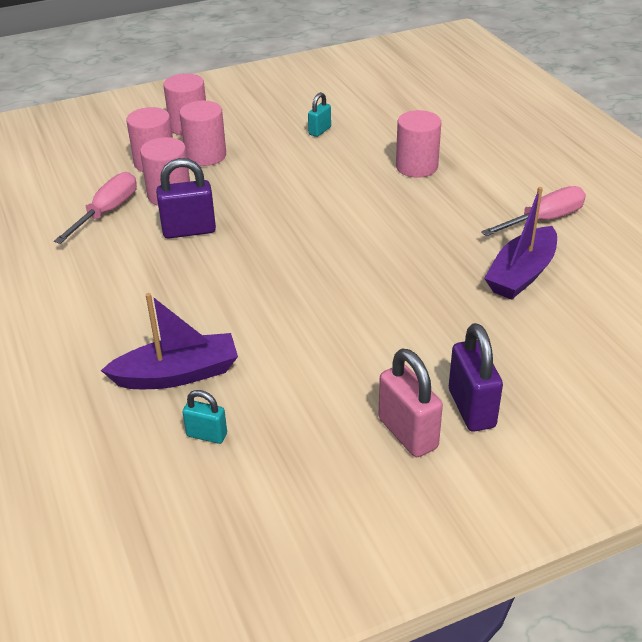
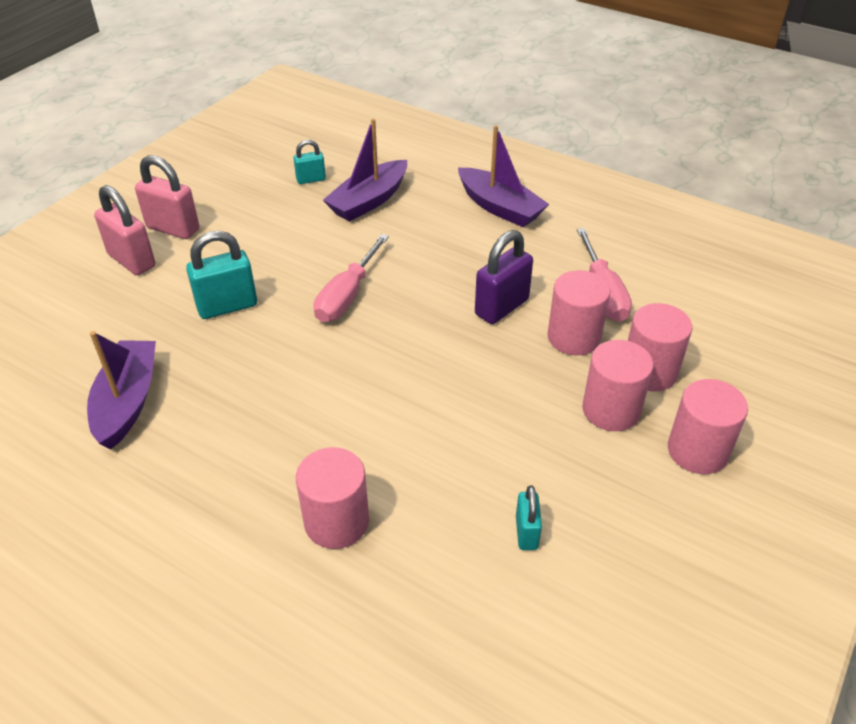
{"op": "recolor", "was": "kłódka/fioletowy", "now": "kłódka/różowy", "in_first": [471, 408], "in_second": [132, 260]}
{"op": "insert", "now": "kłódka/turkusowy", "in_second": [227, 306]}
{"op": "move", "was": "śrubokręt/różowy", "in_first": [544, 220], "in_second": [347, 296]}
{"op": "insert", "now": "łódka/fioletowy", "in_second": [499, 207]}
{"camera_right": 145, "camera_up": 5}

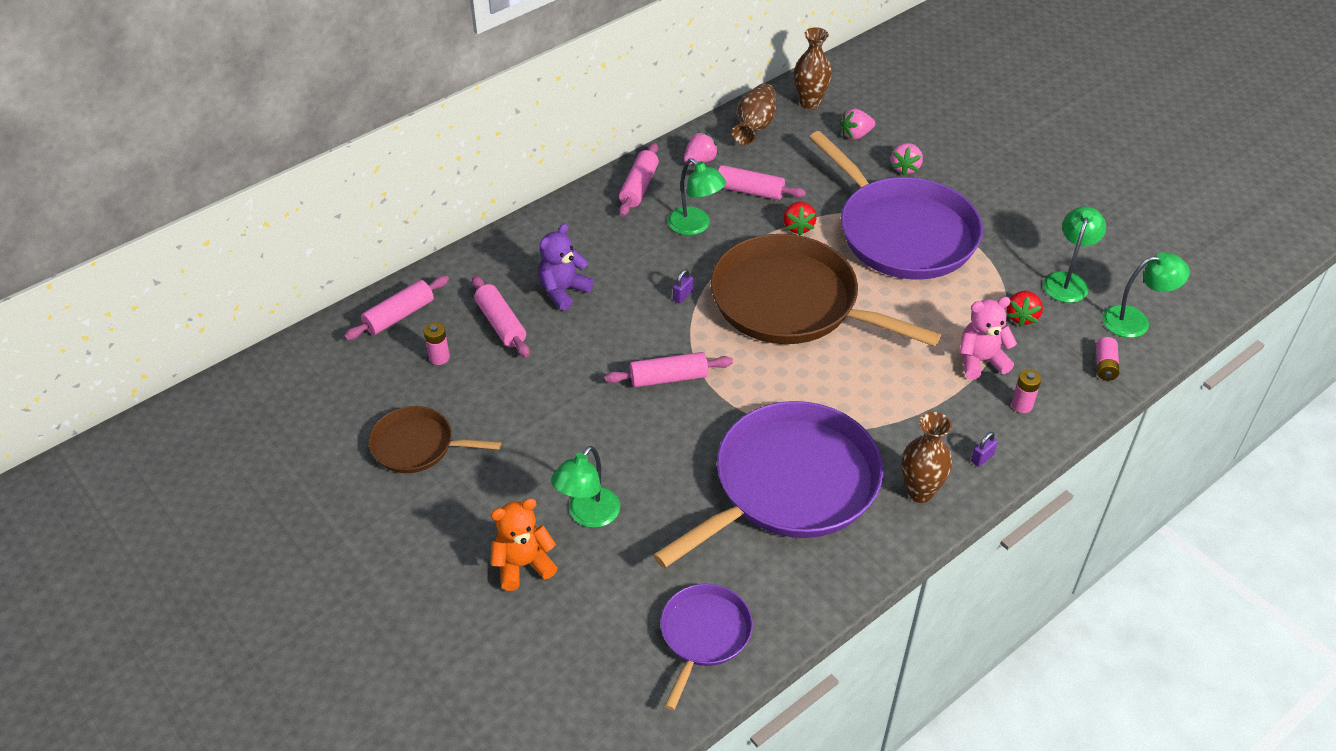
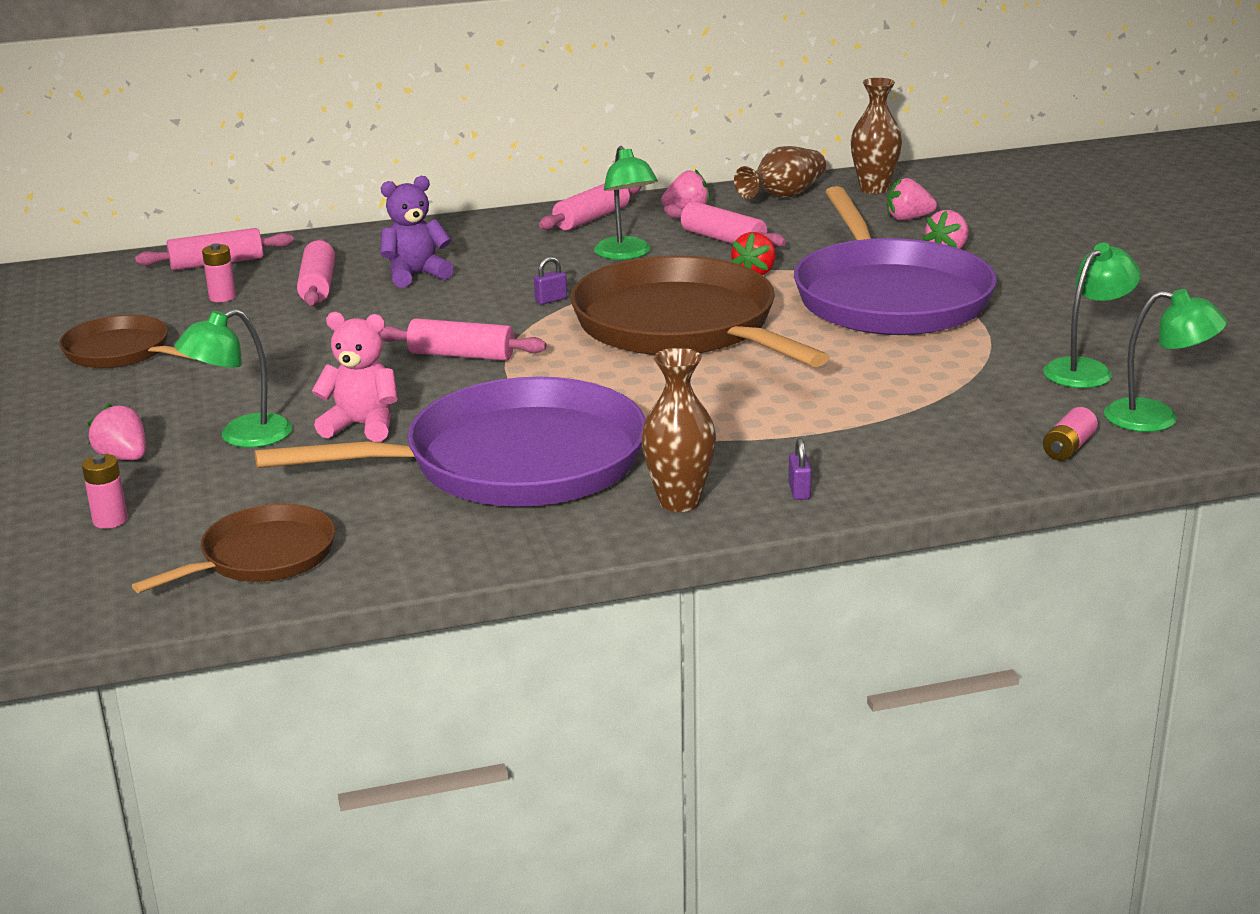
{"op": "move", "was": "bateria/różowy", "in_first": [1022, 405], "in_second": [110, 520]}
{"op": "replace", "was": "miś/pomarańczowy", "now": "truskawka/różowy", "in_first": [523, 565], "in_second": [123, 457]}
{"op": "recolor", "was": "patelnia/fioletowy", "now": "patelnia/brązowy", "in_first": [704, 635], "in_second": [262, 557]}
{"op": "move", "was": "miś/różowy", "in_first": [980, 361], "in_second": [362, 426]}
{"op": "rotate", "was": "kłódka/fioletowy", "in_first": [982, 458], "in_second": [799, 491], "clockwise": -75}
{"op": "delete", "was": "truskawka/czerwony", "in_first": [1021, 317]}
{"camera_right": 25, "camera_up": -20}

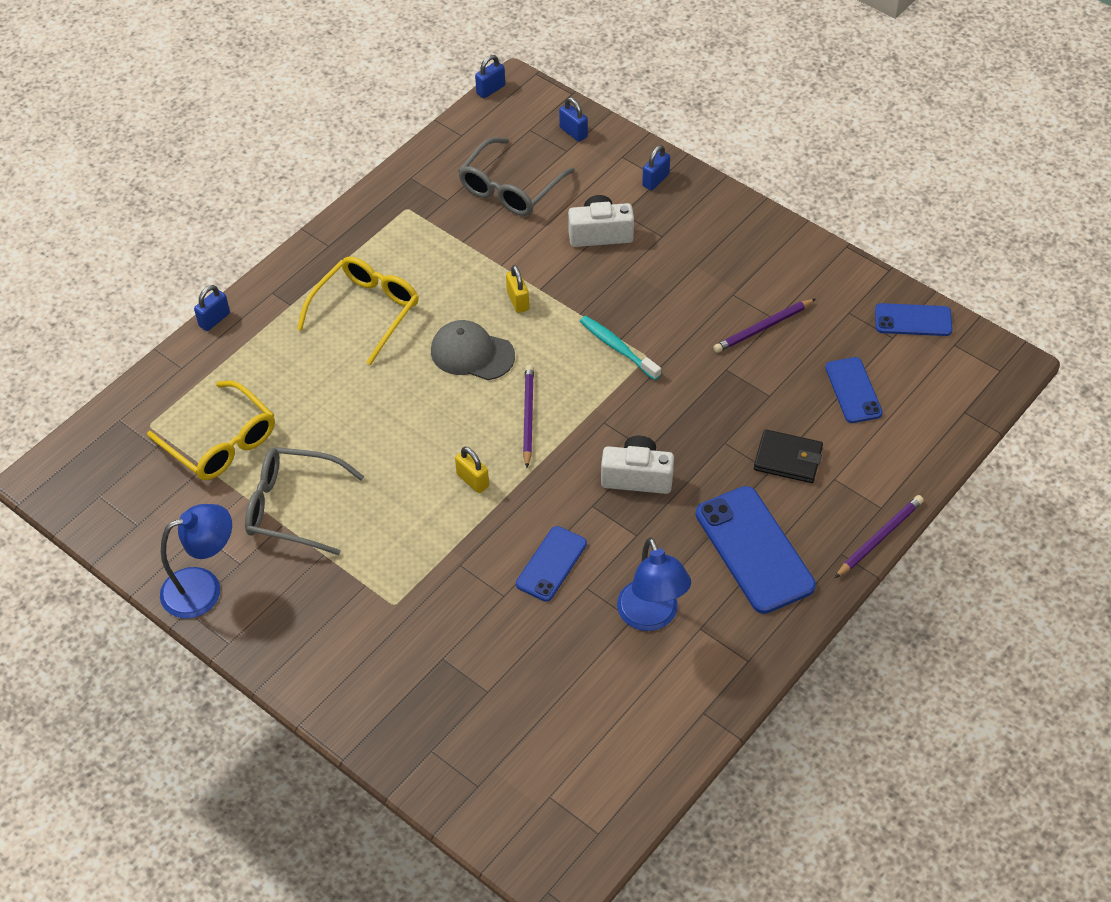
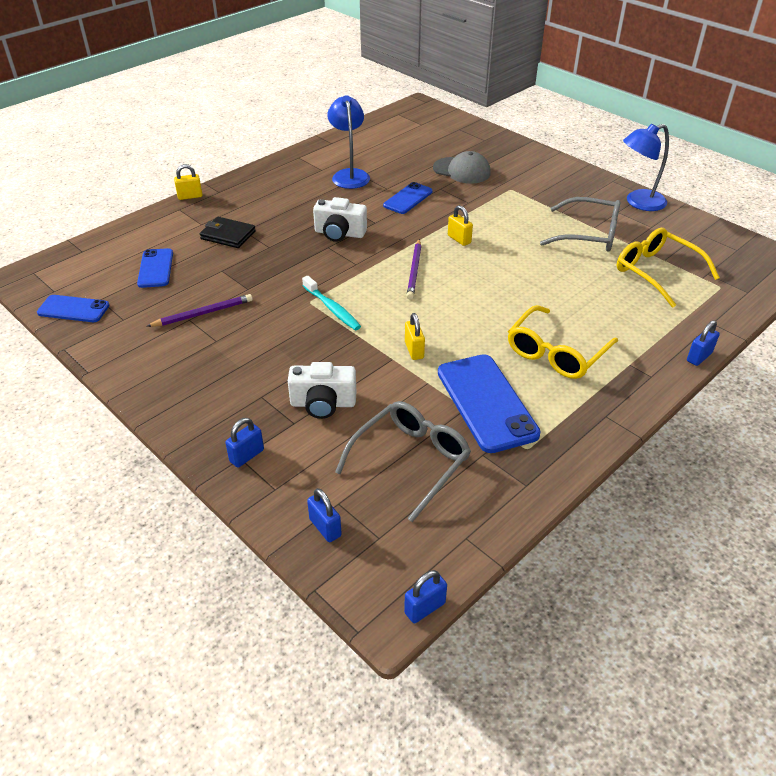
{"op": "replace", "was": "ołówek/fioletowy", "now": "kłódka/żółty", "in_first": [879, 537], "in_second": [190, 196]}
{"op": "move", "was": "czapka/szary", "in_first": [472, 353], "in_second": [462, 171]}
{"op": "move", "was": "telefon/niebieski", "in_first": [754, 550], "in_second": [486, 402]}
{"camera_right": -175, "camera_up": -10}

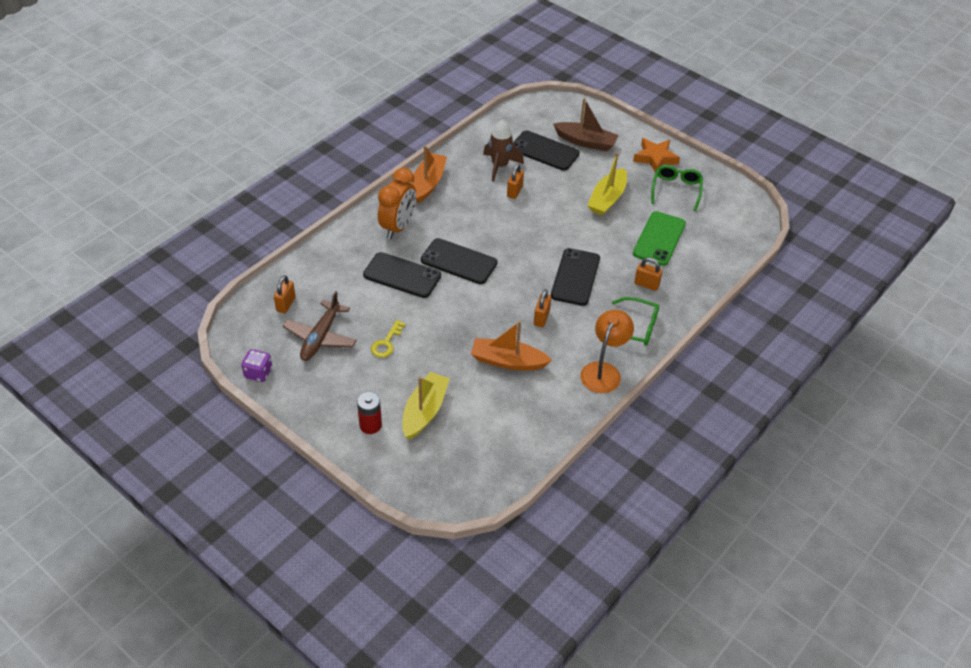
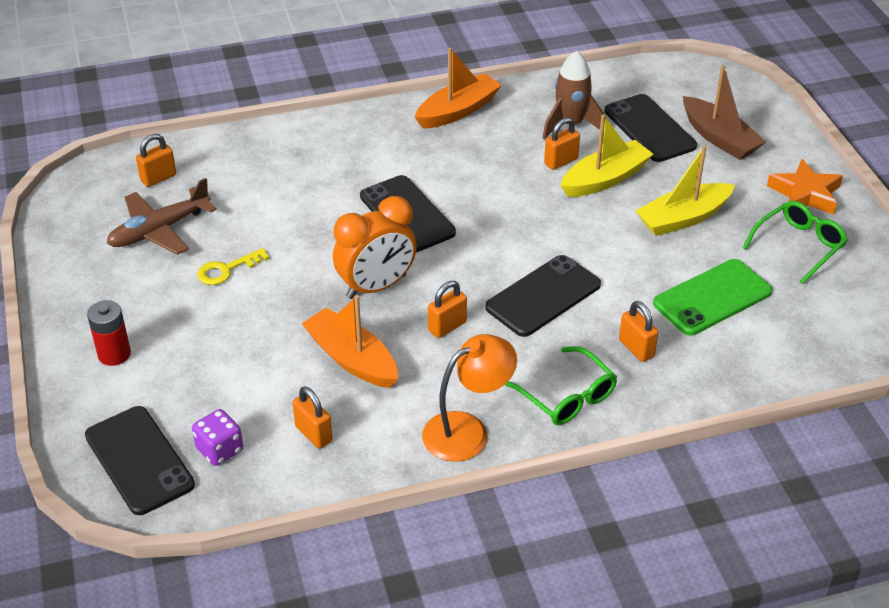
{"op": "move", "was": "telefon/czarny", "in_first": [402, 275], "in_second": [139, 460]}
{"op": "move", "was": "kostka do gry/fioletowy", "in_first": [258, 373], "in_second": [220, 450]}
{"op": "insert", "now": "kłódka/pomarańczowy", "in_second": [313, 434]}
{"op": "move", "was": "budzik/pomarańczowy", "in_first": [398, 227], "in_second": [376, 286]}
{"op": "move", "was": "łódka/żółty", "in_first": [424, 411], "in_second": [605, 179]}
{"camera_right": 35, "camera_up": -5}

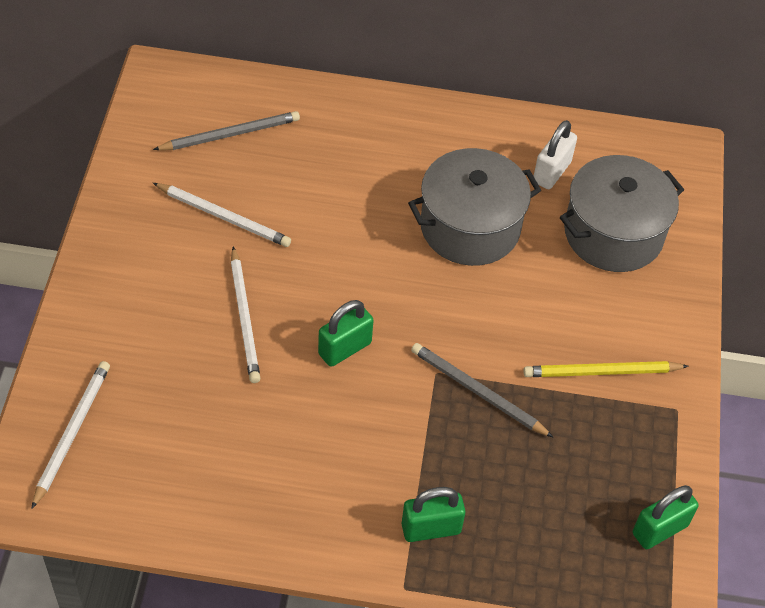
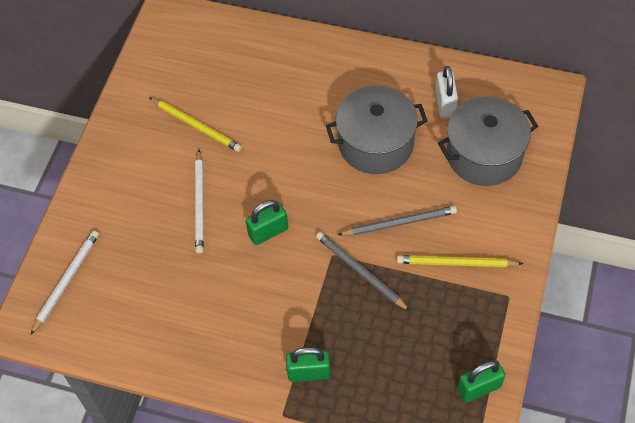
{"op": "recolor", "was": "ołówek/biały", "now": "ołówek/żółty", "in_first": [223, 217], "in_second": [196, 126]}
{"op": "move", "was": "ołówek/szary", "in_first": [230, 134], "in_second": [399, 223]}
{"op": "rotate", "was": "kłódka/biały", "in_first": [551, 172], "in_second": [445, 103], "clockwise": -45}
{"camera_right": 15, "camera_up": 5}

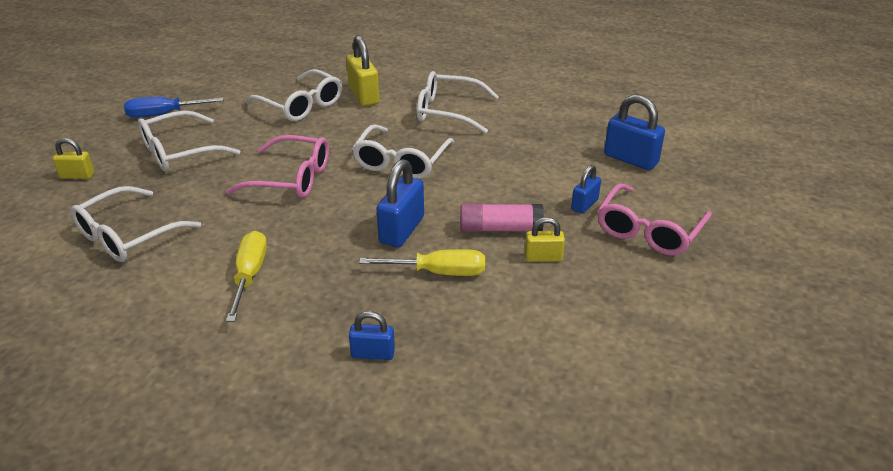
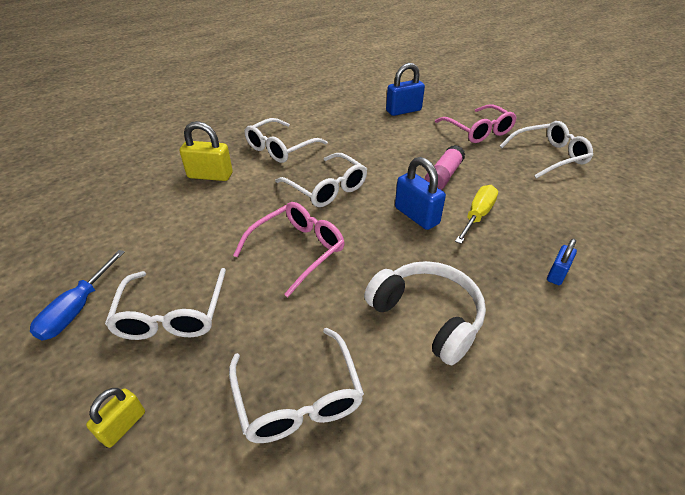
{"op": "replace", "was": "śrubokręt/żółty", "now": "słuchawki/biały", "in_first": [249, 276], "in_second": [427, 316]}
{"op": "move", "was": "okulary/biały", "in_first": [301, 105], "in_second": [549, 156]}
{"op": "delete", "was": "kłódka/żółty", "in_first": [543, 257]}
{"op": "delete", "was": "kłódka/niebieski", "in_first": [584, 205]}
{"camera_right": -60, "camera_up": 5}

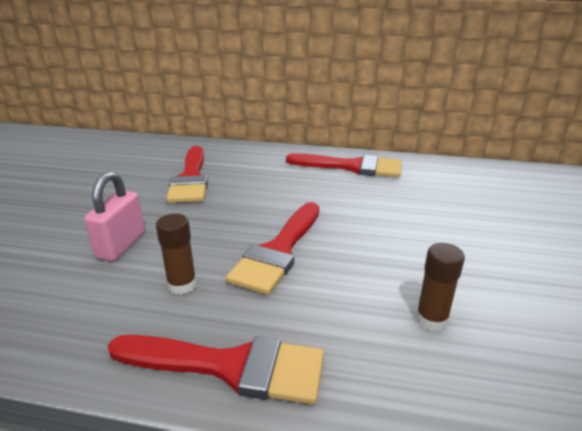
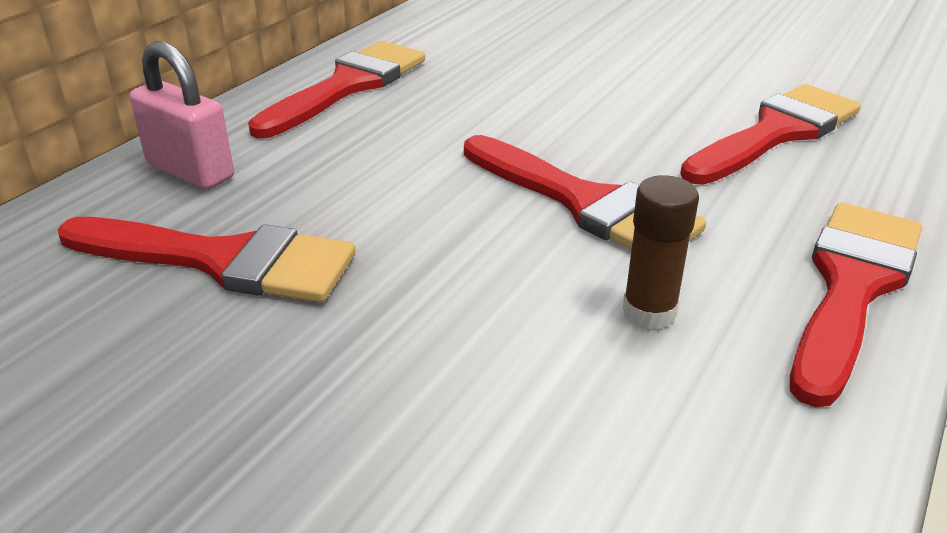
{"op": "move", "was": "kłódka/różowy", "in_first": [121, 245], "in_second": [190, 171]}
{"op": "replace", "was": "klej w sztyfcie/brązowy", "now": "pędzel/czerwony", "in_first": [431, 320], "in_second": [776, 133]}
{"camera_right": -70, "camera_up": 5}

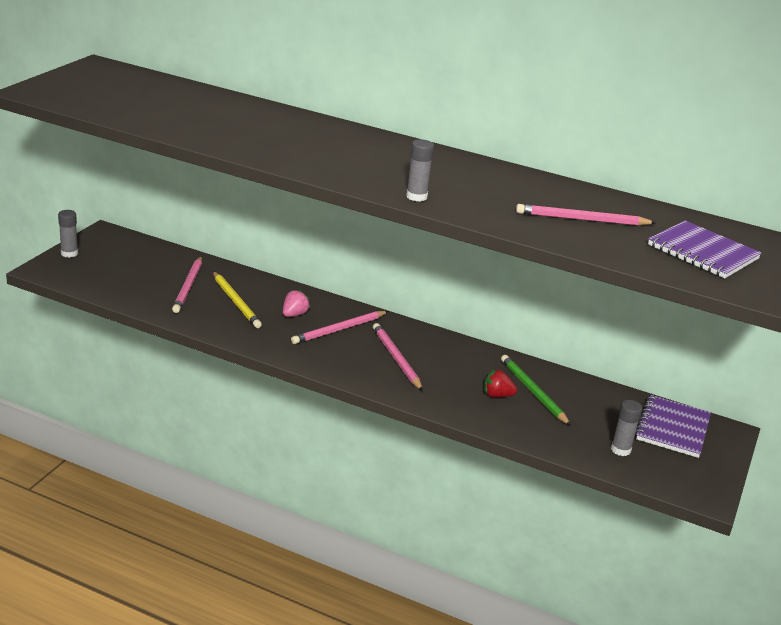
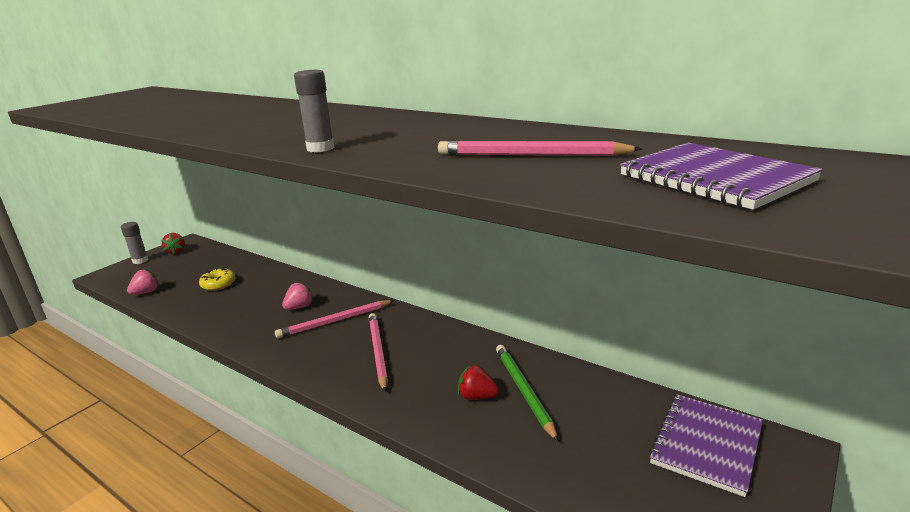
{"op": "insert", "now": "truskawka/różowy", "in_second": [146, 292]}
{"op": "insert", "now": "truskawka/czerwony", "in_second": [176, 251]}
{"op": "replace", "was": "ołówek/różowy", "now": "donut/żółty", "in_first": [188, 286], "in_second": [218, 284]}
{"op": "delete", "was": "ołówek/żółty", "in_first": [236, 302]}
{"op": "delete", "was": "klej w sztyfcie/szary", "in_first": [620, 450]}
{"camera_right": 15, "camera_up": -5}

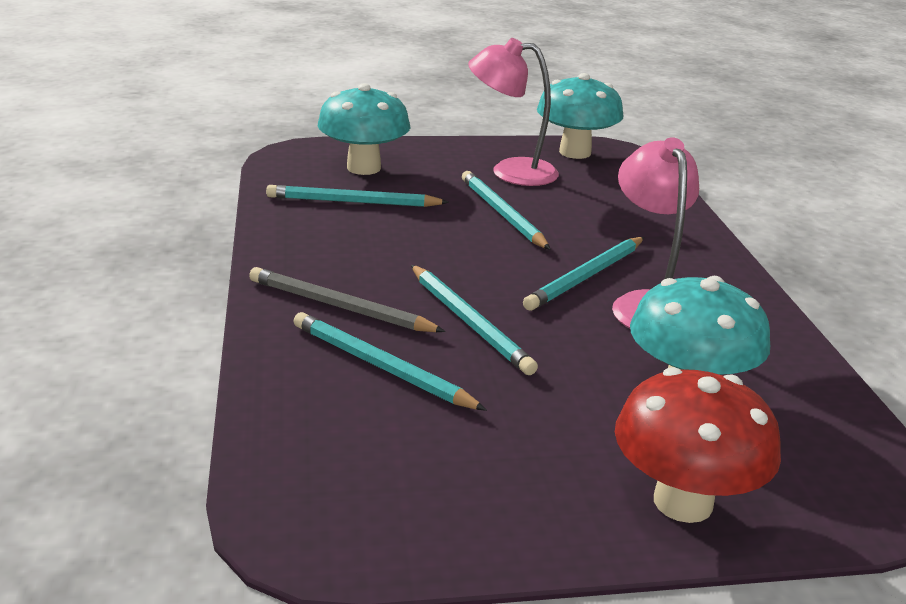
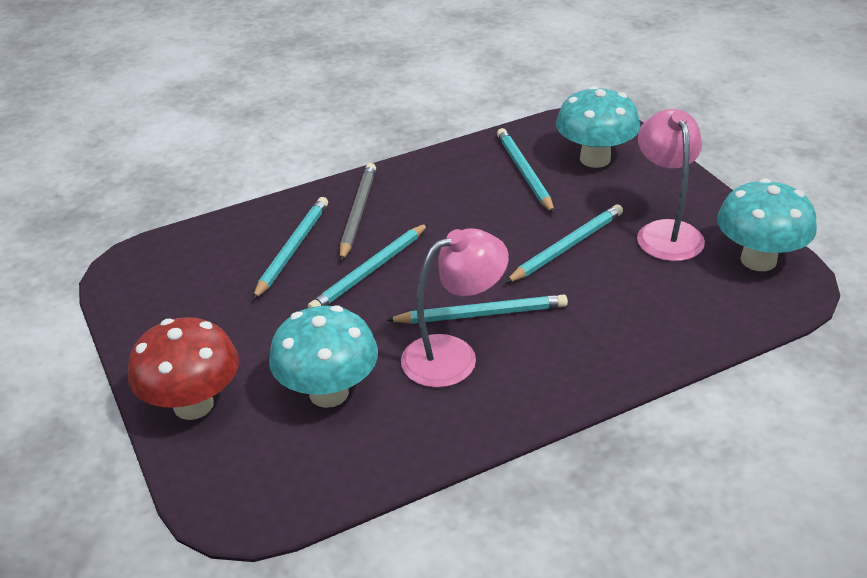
{"op": "rotate", "was": "ołówek/turkusowy", "in_first": [586, 277], "in_second": [481, 314], "clockwise": 150}
{"camera_right": 75, "camera_up": 10}

